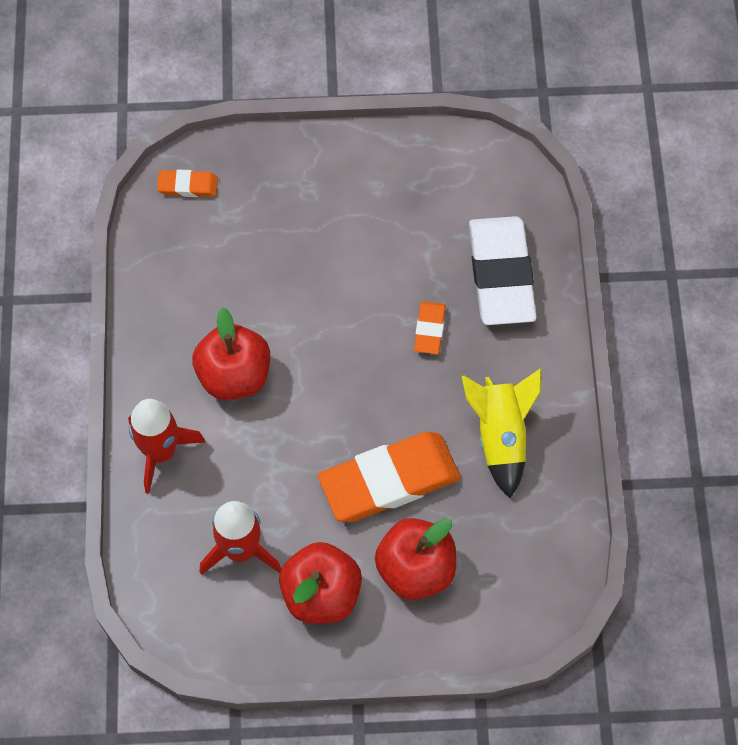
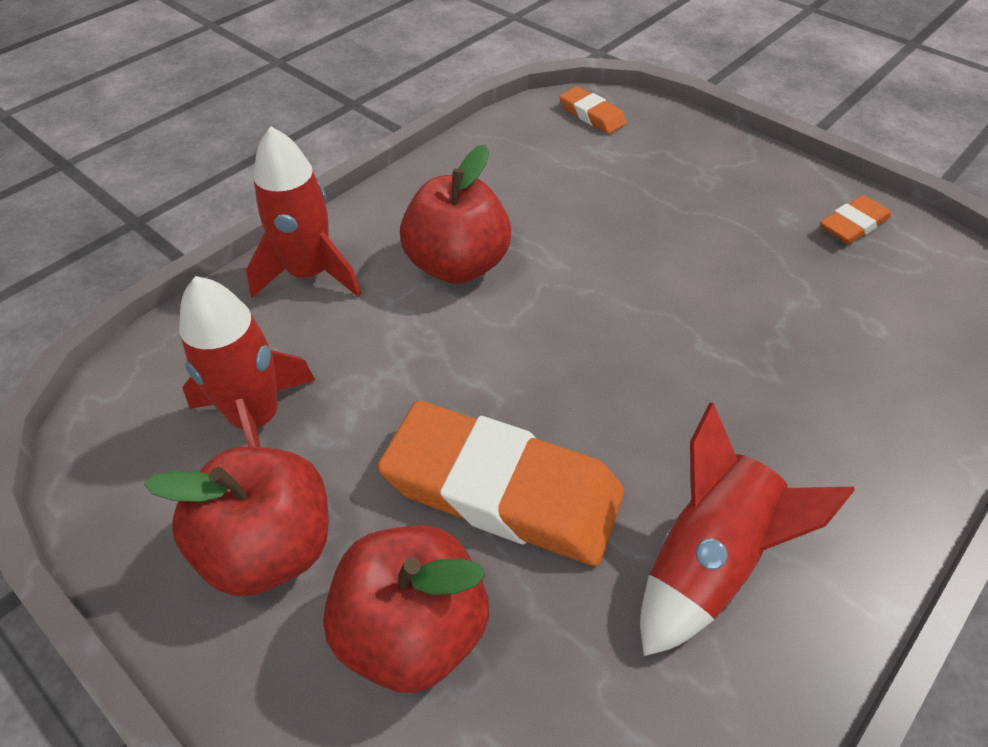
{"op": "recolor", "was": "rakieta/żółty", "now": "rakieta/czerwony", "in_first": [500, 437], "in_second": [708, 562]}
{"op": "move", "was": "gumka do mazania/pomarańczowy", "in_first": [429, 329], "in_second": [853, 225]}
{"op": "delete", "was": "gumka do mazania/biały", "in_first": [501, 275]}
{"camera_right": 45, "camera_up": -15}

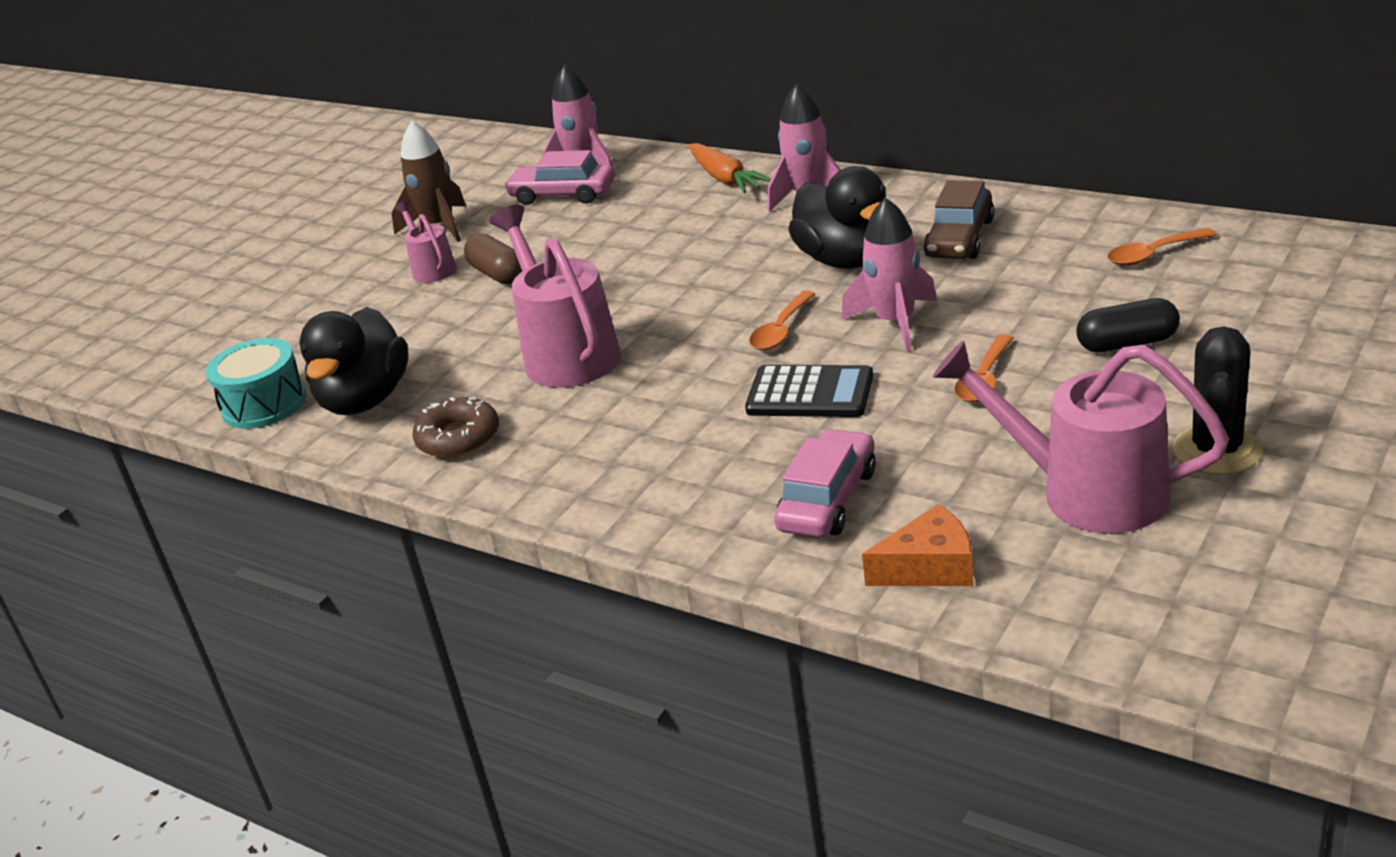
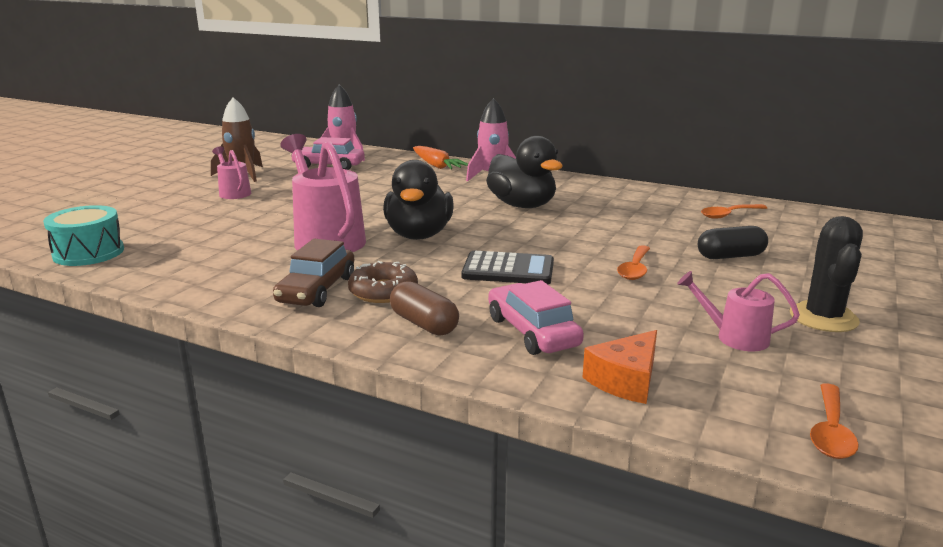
{"op": "move", "was": "samochód/brązowy", "in_first": [959, 238], "in_second": [317, 290]}
{"op": "move", "was": "donut/brązowy", "in_first": [458, 438], "in_second": [383, 291]}
{"op": "move", "was": "kaczka/czarny", "in_first": [365, 400], "in_second": [419, 235]}
{"op": "move", "was": "kapsułka/brązowy", "in_first": [498, 274], "in_second": [424, 324]}
{"op": "rotate", "was": "samochód/różowy", "in_first": [828, 500], "in_second": [532, 332], "clockwise": -45}
{"op": "rotate", "was": "ser/pomarańczowy", "in_first": [930, 567], "in_second": [626, 380], "clockwise": 150}
{"op": "resize", "was": "konewka/różowy", "in_first": [1084, 492], "in_second": [734, 337], "ratio": 0.52}
{"op": "move", "was": "łyżka/pomarańczowy", "in_first": [781, 330], "in_second": [830, 431]}
{"op": "delete", "was": "rakieta/różowy", "in_first": [895, 322]}
{"camera_right": -10, "camera_up": -10}

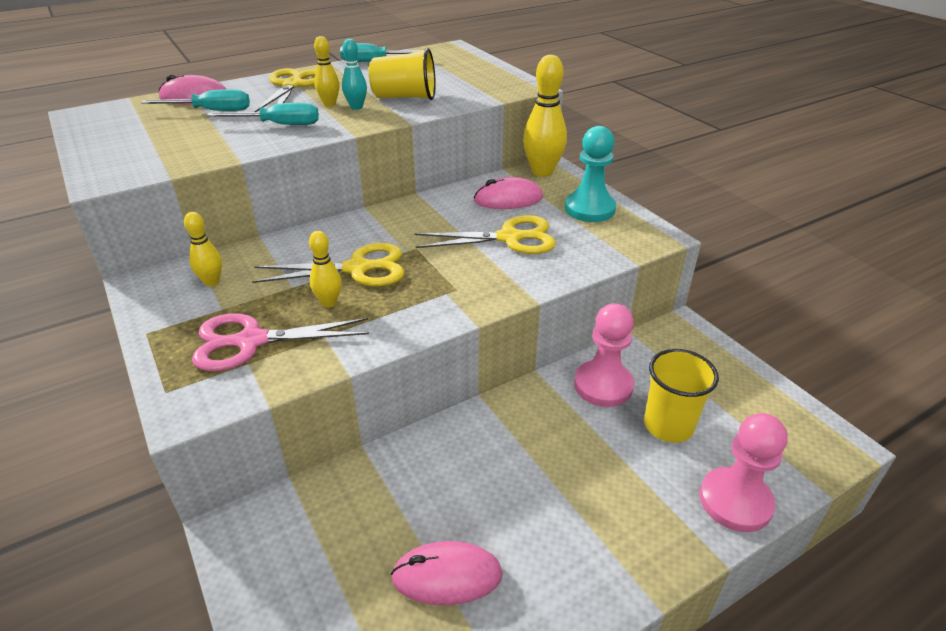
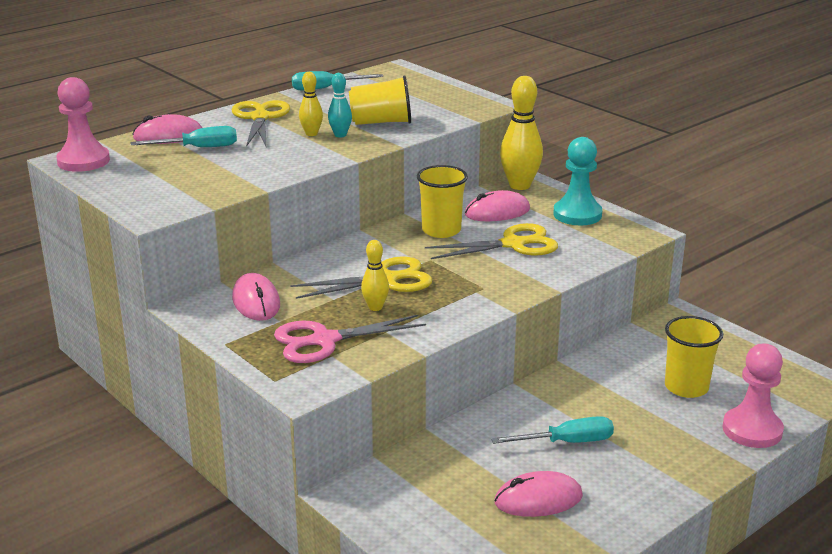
{"op": "move", "was": "pionek/różowy", "in_first": [603, 385], "in_second": [83, 161]}
{"op": "replace", "was": "kręgiel/żółty", "now": "myszka/różowy", "in_first": [212, 282], "in_second": [256, 302]}
{"op": "insert", "now": "szklanka/żółty", "in_second": [441, 230]}
{"op": "move", "was": "śrubokręt/turkusowy", "in_first": [279, 125], "in_second": [567, 442]}
{"camera_right": -10, "camera_up": -10}

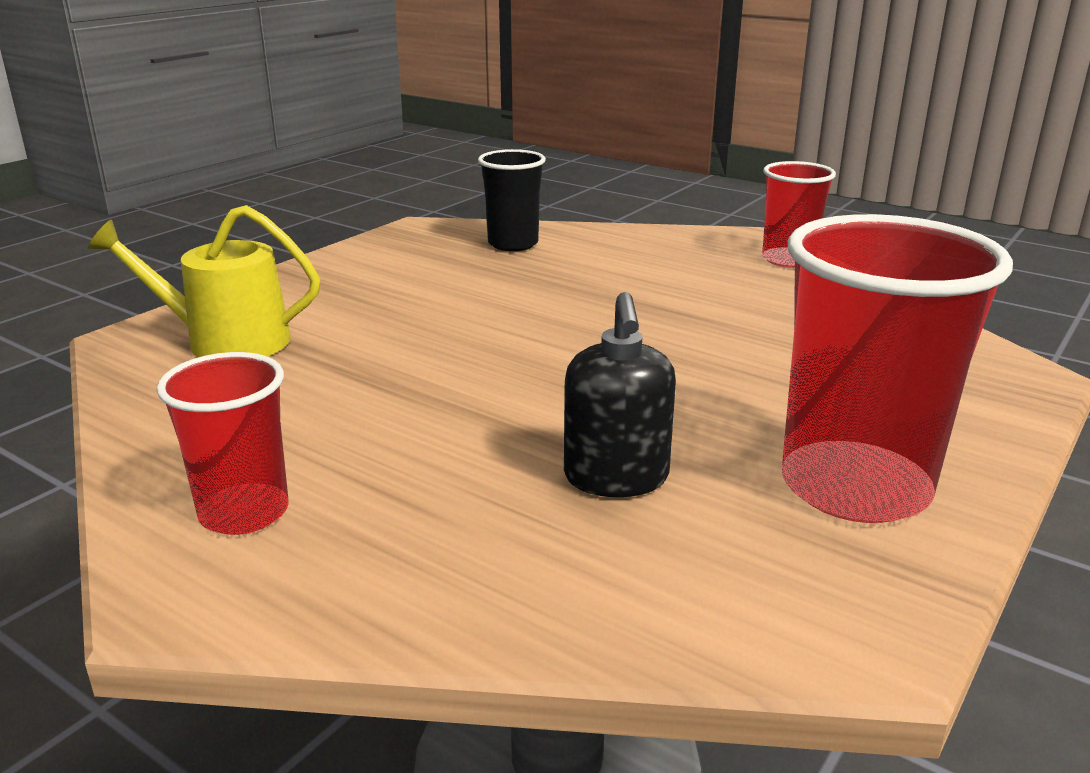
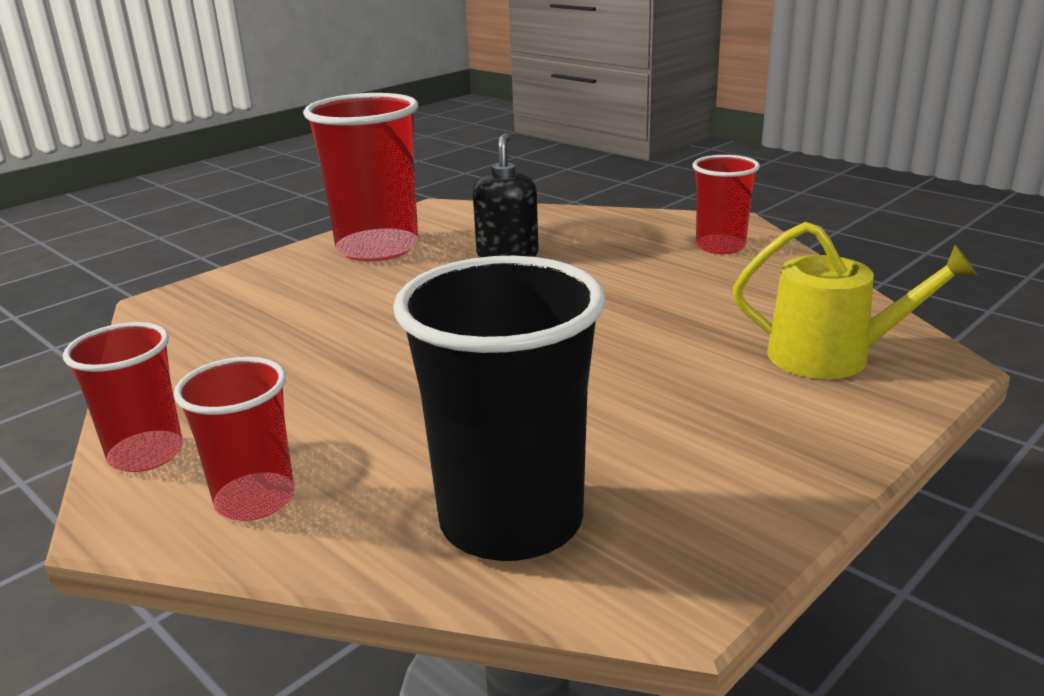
{"op": "insert", "now": "szklanka/czerwony", "in_second": [255, 500]}
{"op": "resize", "was": "szklanka/czarny", "in_first": [513, 244], "in_second": [511, 521], "ratio": 1.73}
{"camera_right": -170, "camera_up": 0}

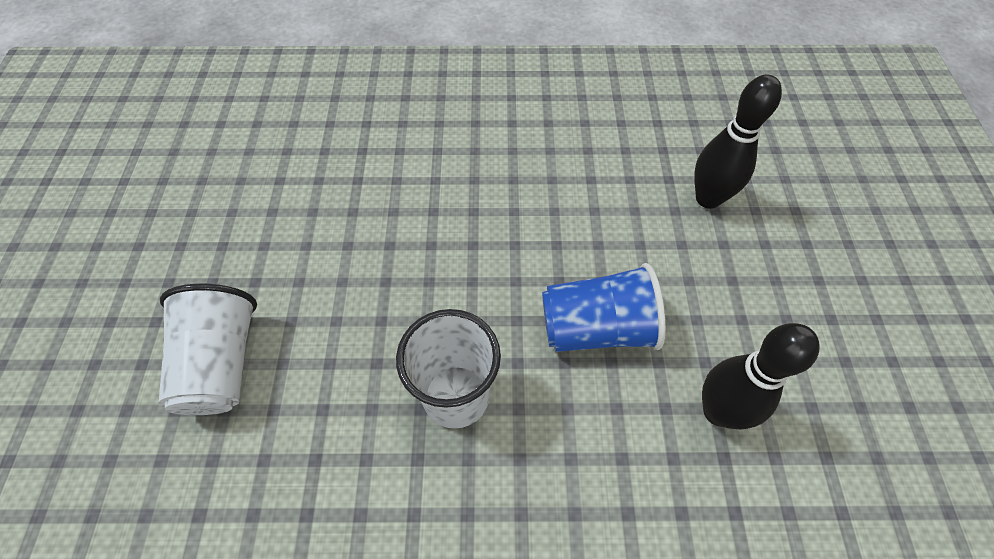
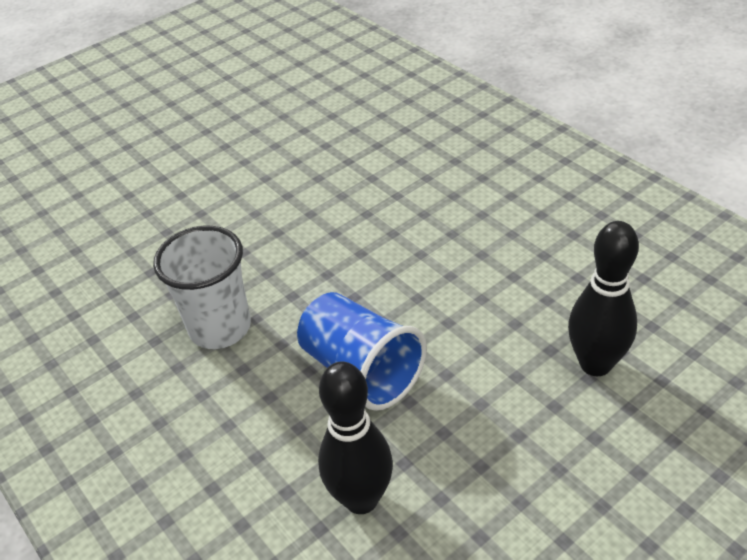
{"op": "delete", "was": "szklanka/biały", "in_first": [222, 363]}
{"camera_right": 55, "camera_up": -15}

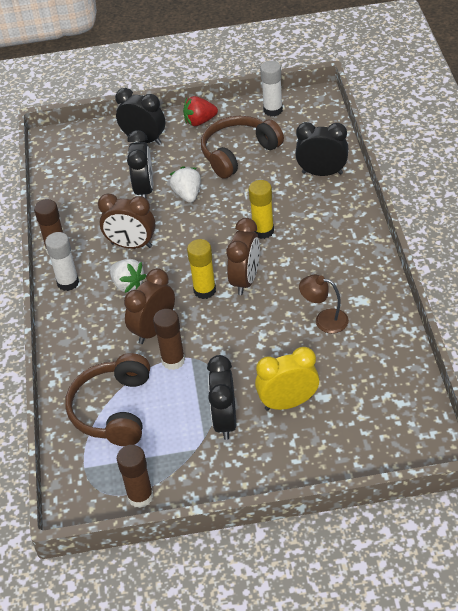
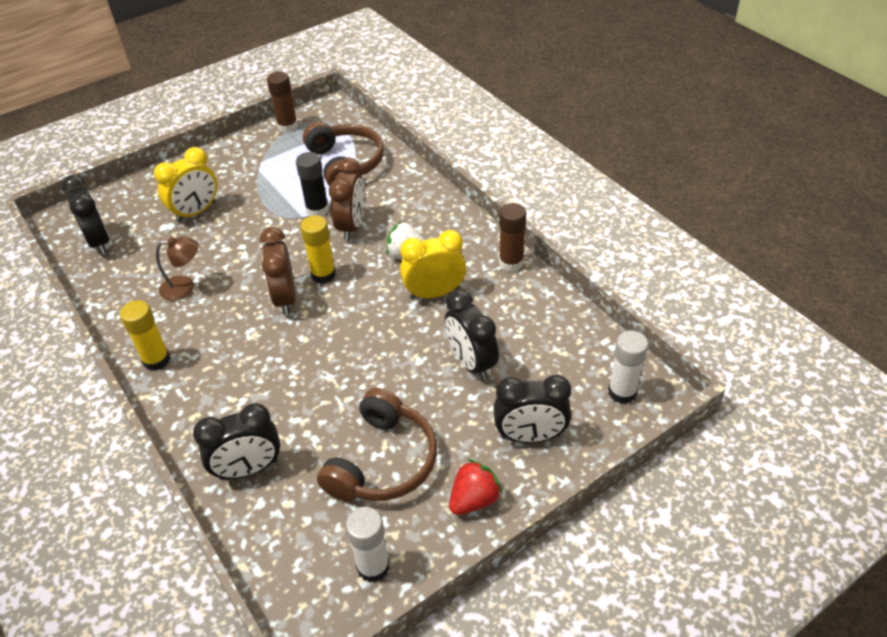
{"op": "move", "was": "budzik/czarny", "in_first": [225, 420], "in_second": [99, 241]}
{"op": "move", "was": "klej w sztyfcie/żółty", "in_first": [263, 231], "in_second": [156, 360]}
{"op": "recolor", "was": "klej w sztyfcie/brązowy", "now": "klej w sztyfcie/czarny", "in_first": [173, 360], "in_second": [317, 210]}
{"op": "recolor", "was": "budzik/brązowy", "now": "budzik/żółty", "in_first": [131, 245], "in_second": [434, 293]}
{"op": "move", "was": "klej w sztyfcie/biały", "in_first": [68, 283], "in_second": [622, 392]}
{"op": "delete", "was": "truskawka/biały", "in_first": [187, 195]}
{"camera_right": 150, "camera_up": 0}

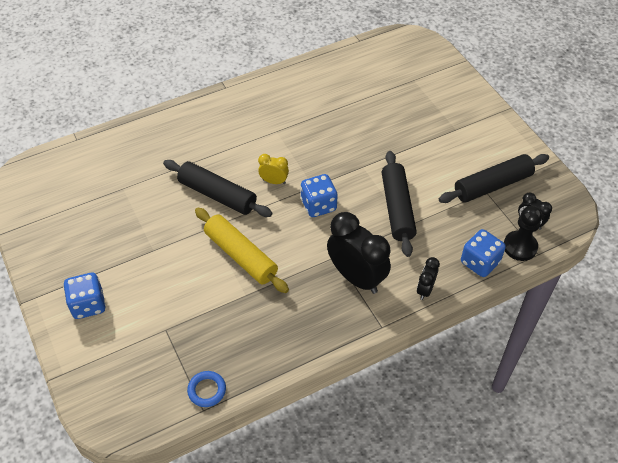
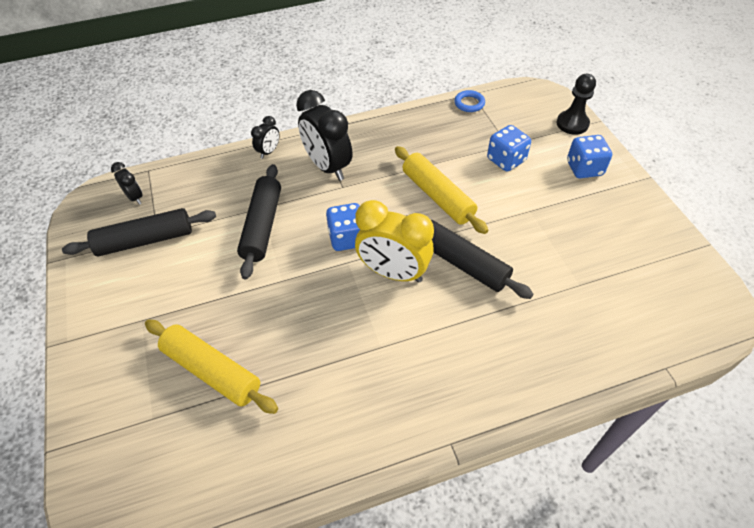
{"op": "insert", "now": "wałek do ciasta/żółty", "in_second": [212, 371]}
{"op": "resize", "was": "budzik/żółty", "in_first": [274, 181], "in_second": [393, 272], "ratio": 2.05}
{"op": "move", "was": "kostka do gry/niebieski", "in_first": [479, 262], "in_second": [506, 160]}
{"op": "move", "was": "pionek/czarny", "in_first": [520, 247], "in_second": [572, 124]}
{"camera_right": -170, "camera_up": 0}

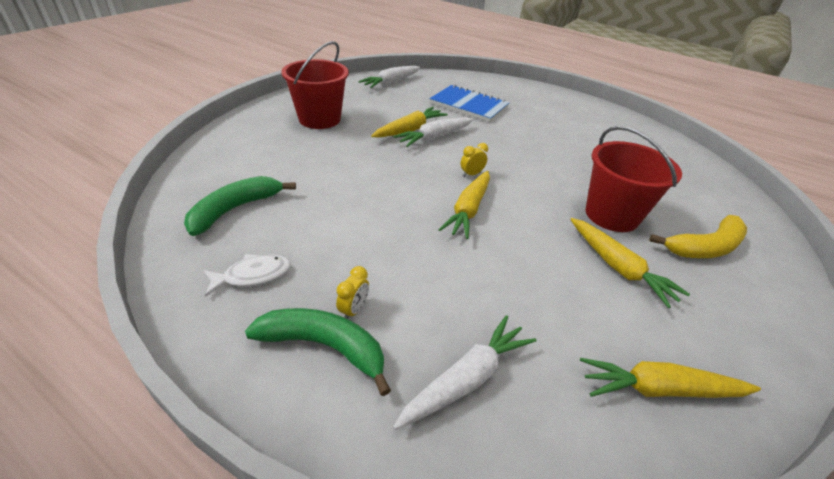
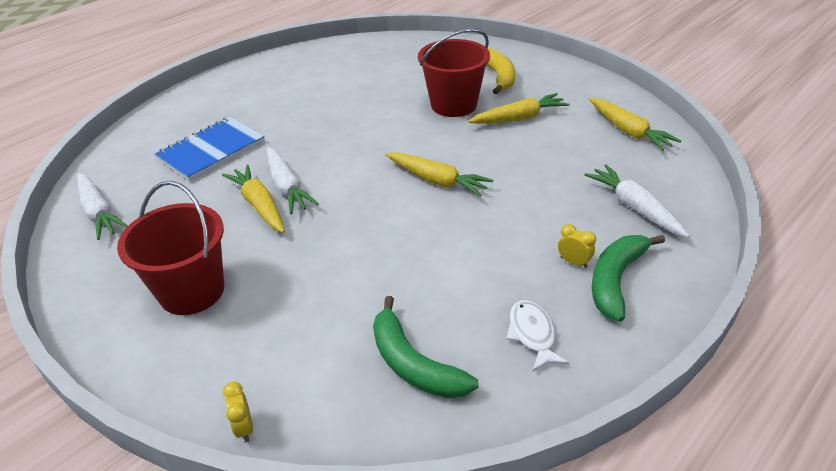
{"op": "move", "was": "budzik/żółty", "in_first": [471, 174], "in_second": [244, 428]}
{"op": "rotate", "was": "marchewka/żółty", "in_first": [659, 389], "in_second": [628, 131], "clockwise": -45}
{"camera_right": -75, "camera_up": 0}

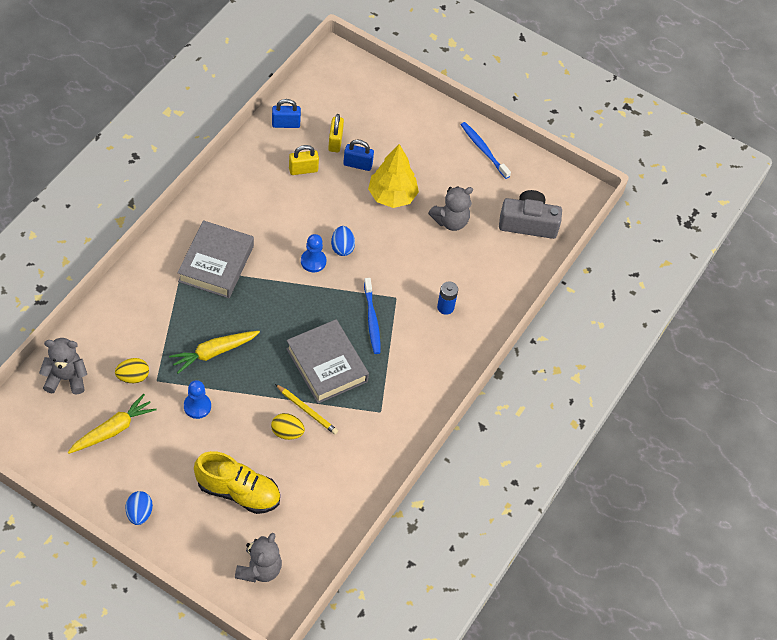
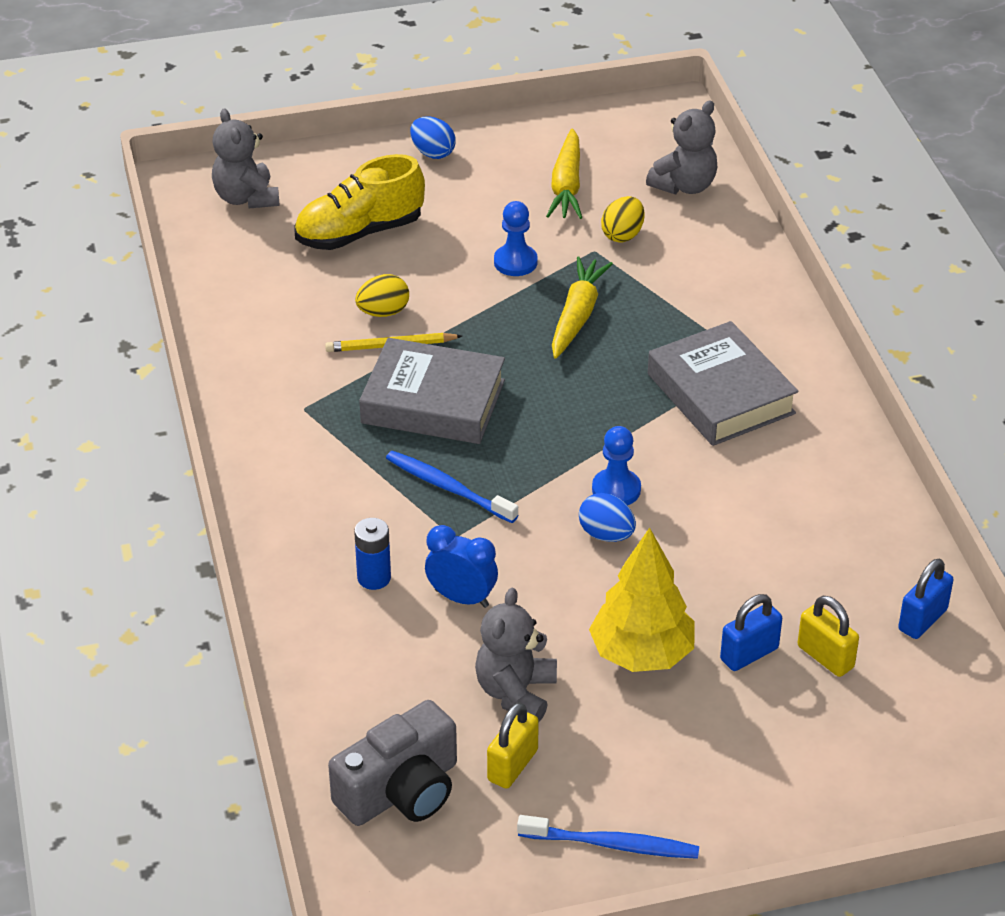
{"op": "insert", "now": "budzik/niebieski", "in_second": [461, 598]}
{"op": "move", "was": "kłódka/żółty", "in_first": [303, 170], "in_second": [512, 765]}
{"camera_right": 140, "camera_up": -15}

